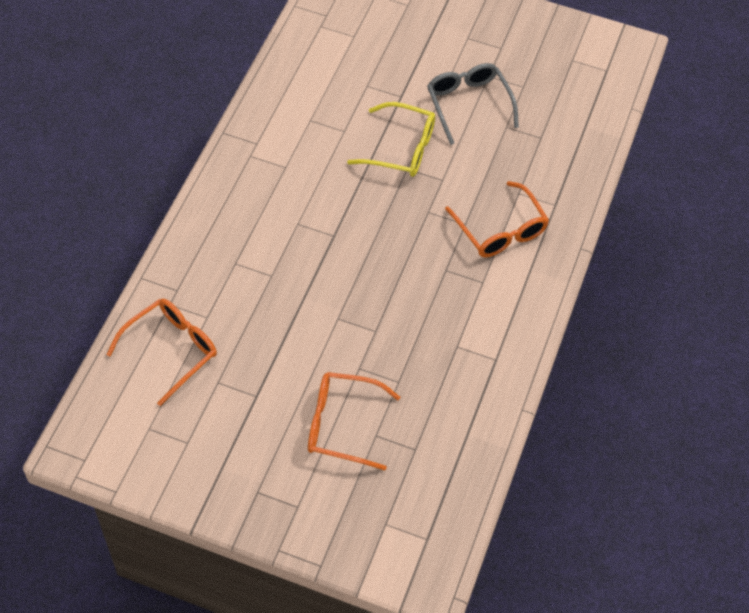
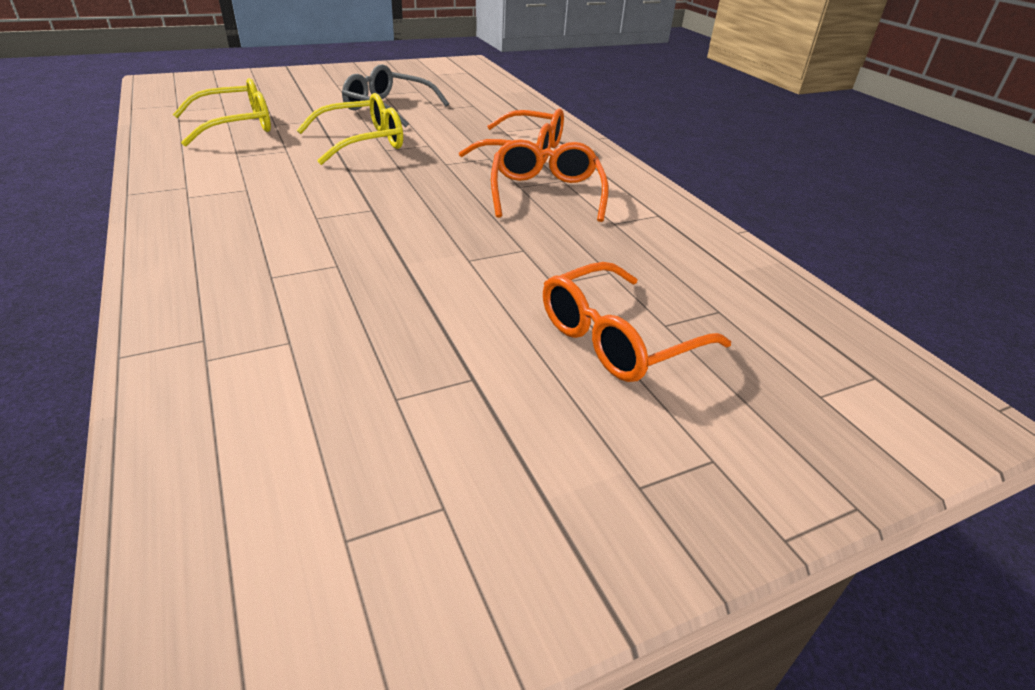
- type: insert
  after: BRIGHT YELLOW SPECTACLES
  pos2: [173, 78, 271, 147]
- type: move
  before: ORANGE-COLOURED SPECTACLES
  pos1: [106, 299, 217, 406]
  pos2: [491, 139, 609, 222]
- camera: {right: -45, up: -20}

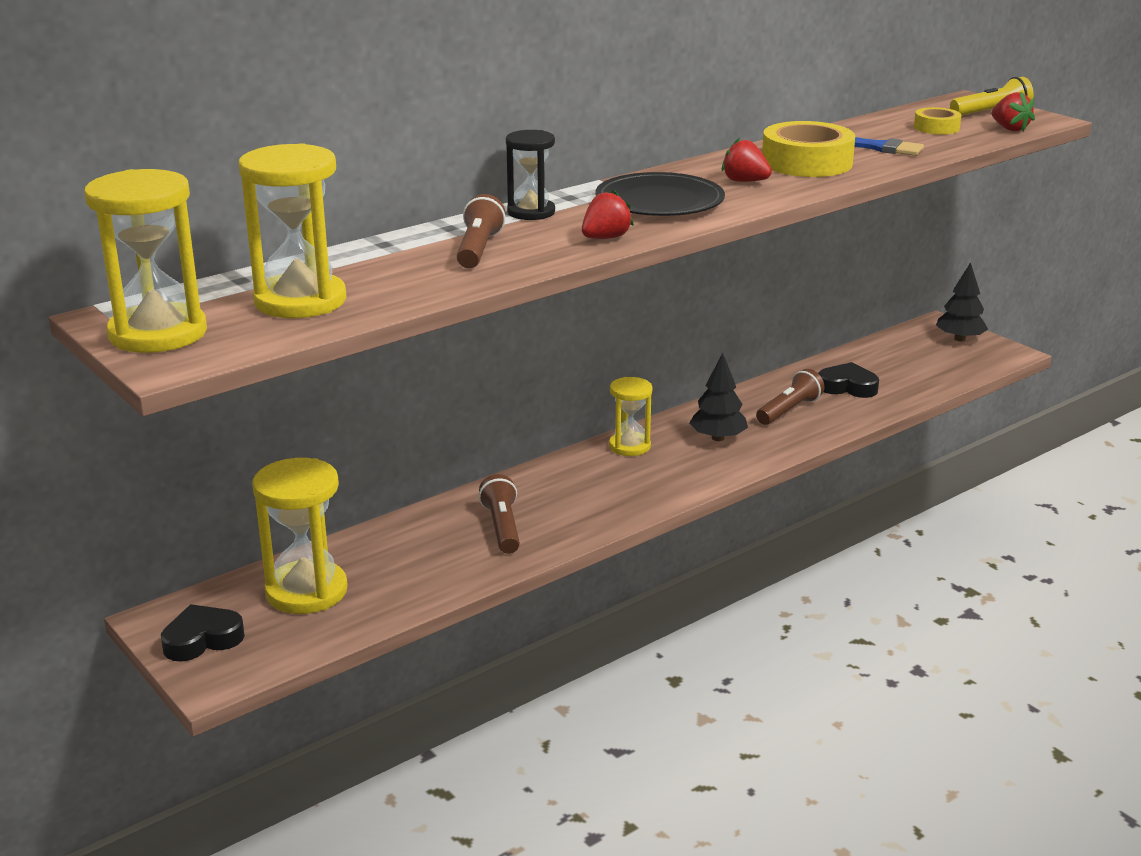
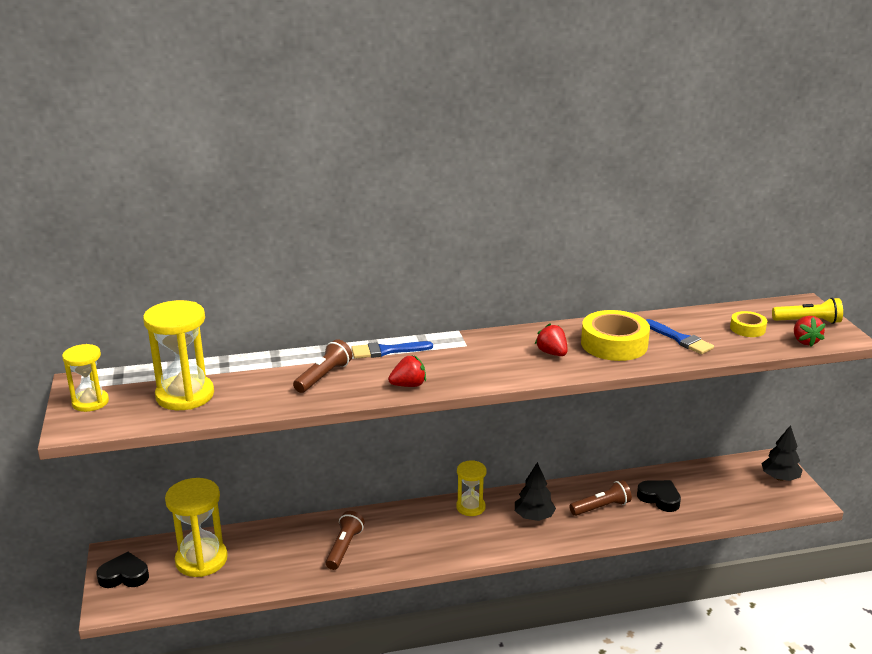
- type: resize
  before: BRIGHT YELLOW SANDGLASS
  pos1: [84, 169, 207, 353]
  pos2: [62, 344, 109, 412]
  scale: 0.61
- type: replace
  before: EBONY SANDGLASS
  after: ROYAL BLUE BRUSH
  pos1: [506, 130, 555, 220]
  pos2: [351, 341, 433, 359]
- type: delete
  before: EBONY FLAT DISH
  pos1: [595, 172, 725, 216]
- camera: {right: 25, up: 0}

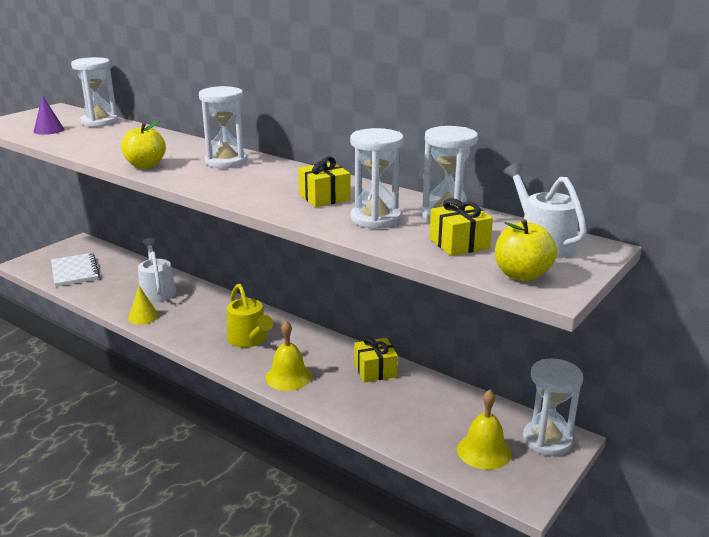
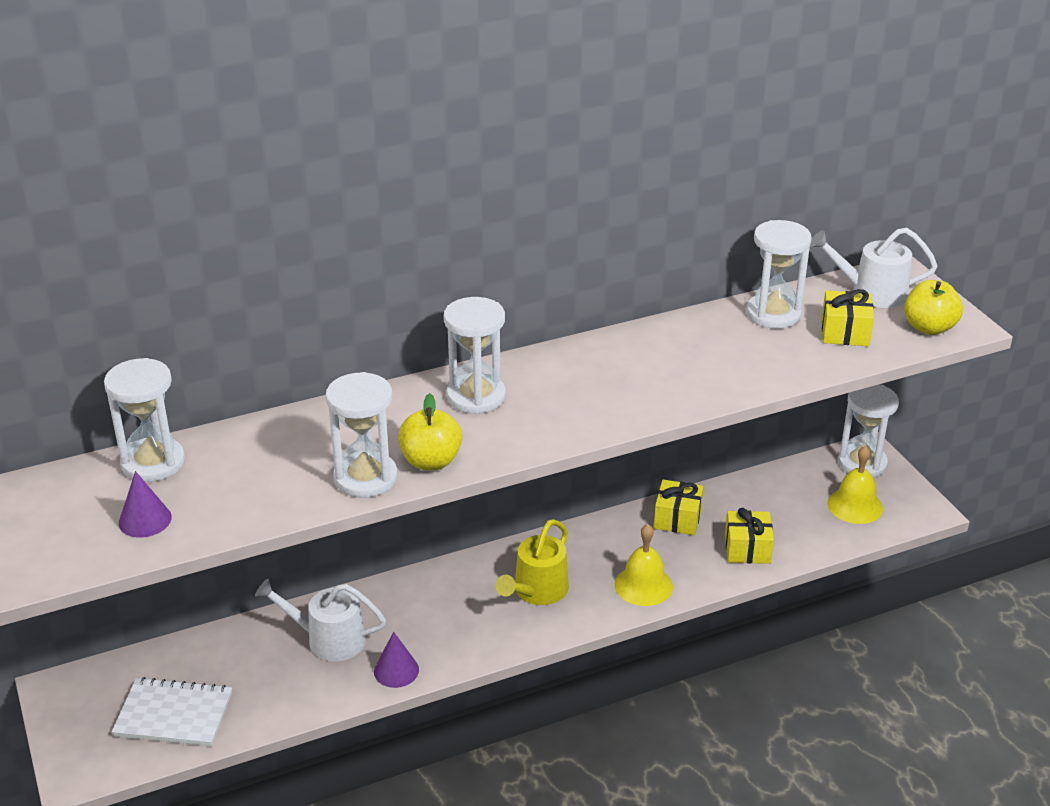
- type: move
  before: WHITE SANDGLASS
  pos1: [350, 128, 404, 229]
  pos2: [326, 372, 397, 498]
- type: recolor
  before: BRIGHT YELLOW SOLID CONE
  after: ROYAL PURPLE SOLID CONE
  pos1: [128, 286, 159, 325]
  pos2: [374, 632, 419, 688]
- type: rotate
  before: BRIGHT YELLOW SPRINKLING CAN
  pos1: [227, 283, 273, 348]
  pos2: [496, 519, 569, 605]
  turn: 120
- type: move
  before: BRIGHT YELLOW GIFT
  pos1: [298, 157, 350, 207]
  pos2: [725, 508, 774, 564]
- camera: {right: -60, up: 10}

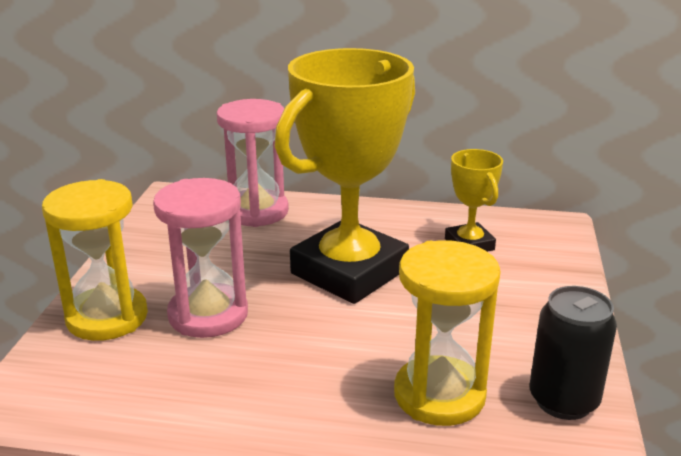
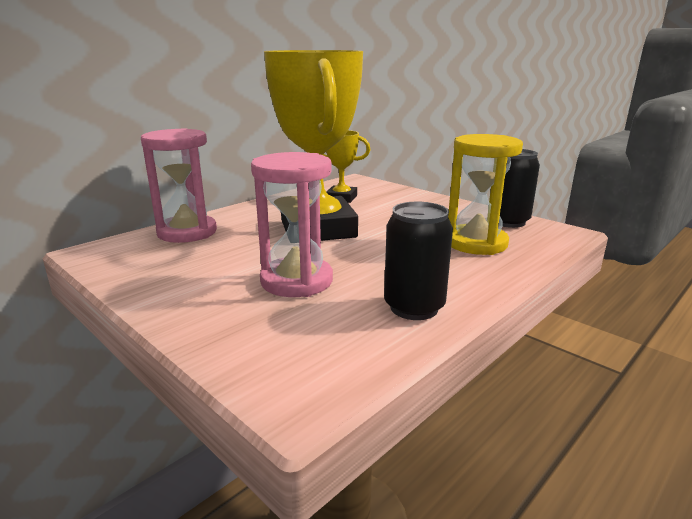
- type: insert
  after: EBONY TIN
  pos2: [384, 202, 453, 320]
- type: delete
  before: BRIGHT YELLOW SANDGLASS
  pos1: [42, 179, 148, 341]
- camera: {right: -55, up: -5}

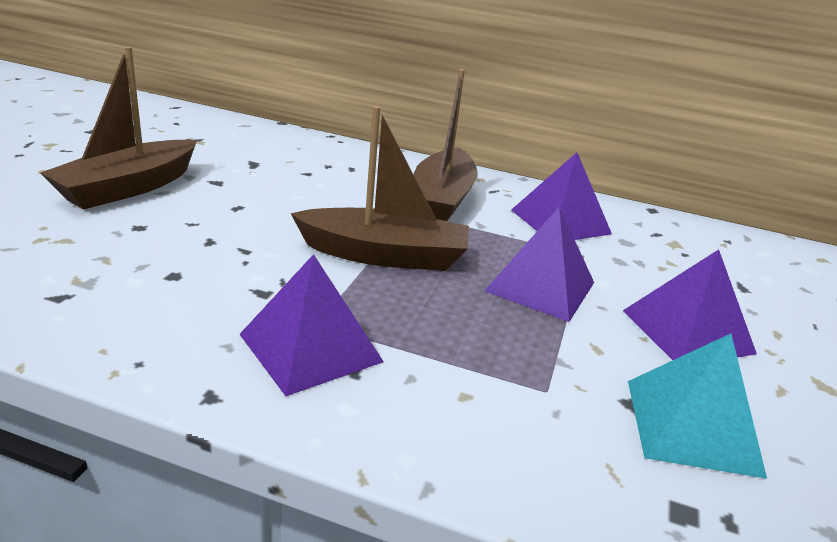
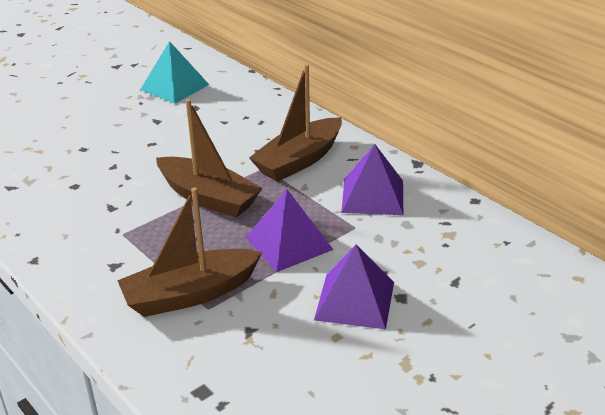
- type: move
  before: RUSSET BOAT
  pos1: [41, 47, 197, 209]
  pos2: [117, 187, 262, 317]
- type: move
  before: TEAL SOLID PYRAMID
  pos1: [628, 334, 767, 479]
  pos2: [140, 41, 209, 104]
- type: delete
  before: ROYAL PURPLE SOLID PYRAMID
  pos1: [240, 254, 384, 396]
- camera: {right: 35, up: 5}

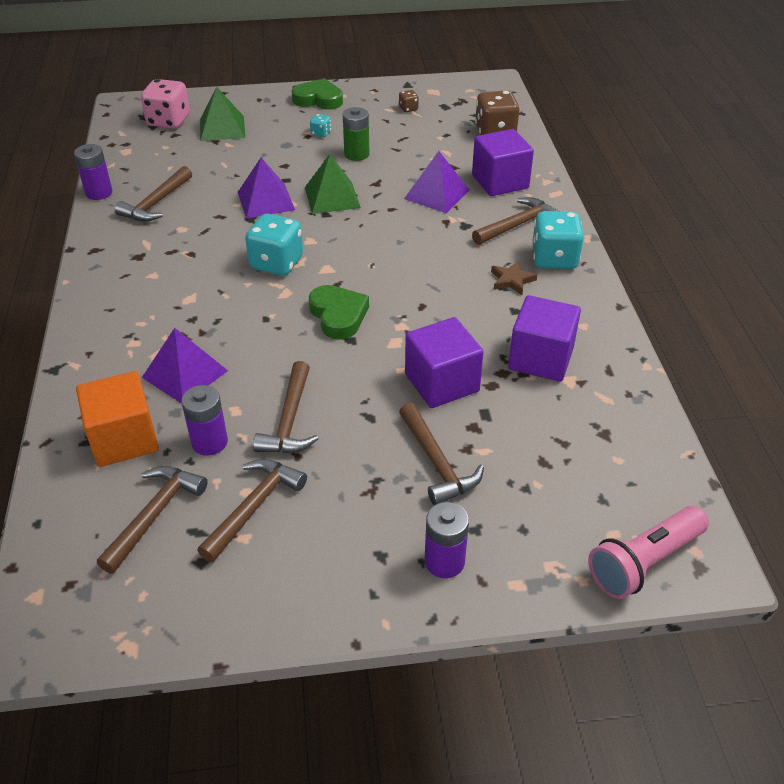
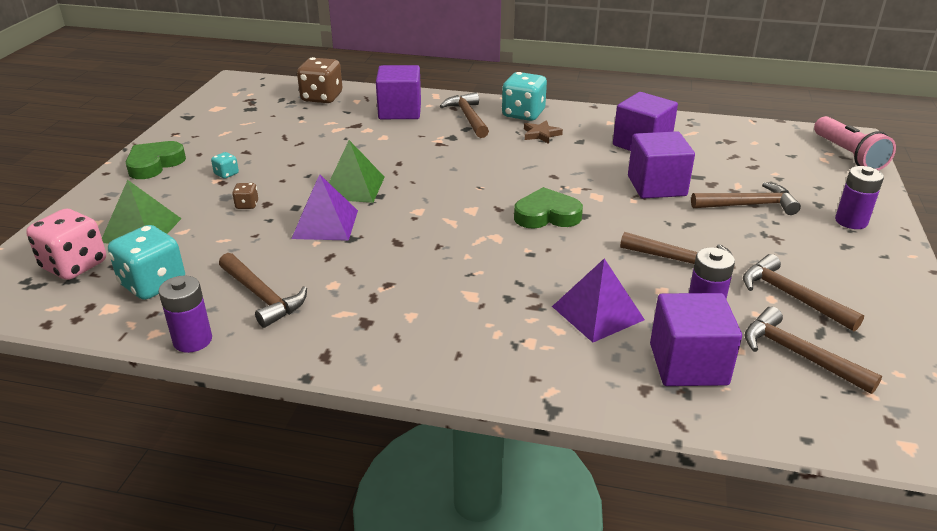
- type: move
  before: TEAL DICE
  pos1: [245, 214, 303, 276]
  pos2: [108, 225, 185, 300]
- type: move
  before: RUSSET DICE
  pos1: [399, 90, 419, 112]
  pos2: [232, 183, 258, 209]
- type: recolor
  before: ORANGE-COLOURED BLOCK
  after: ROYAL PURPLE BLOCK
  pos1: [76, 371, 159, 467]
  pos2: [650, 293, 742, 386]
- type: delete
  before: EMERALD POWER CELL
  pos1: [343, 107, 369, 161]
- type: delete
  before: ROYAL PURPLE SOLID PYRAMID
  pos1: [404, 151, 469, 213]
- camera: {right: -70, up: -10}

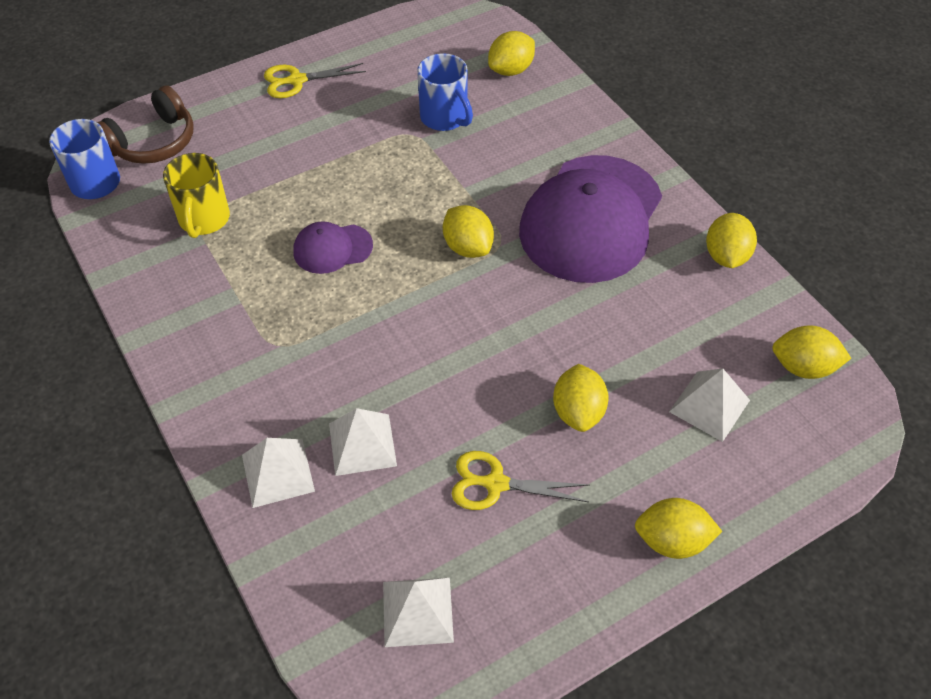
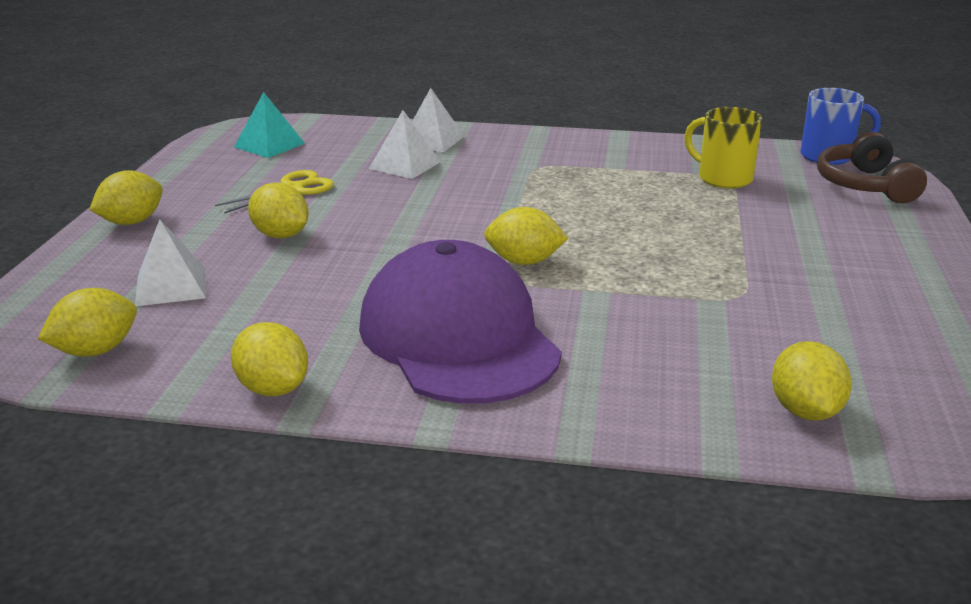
- type: recolor
  before: WHITE SOLID PYRAMID
  after: TEAL SOLID PYRAMID
  pos1: [383, 578, 454, 647]
  pos2: [234, 92, 305, 158]
- type: delete
  before: BRIGHT YELLOW SHEARS
  pos1: [264, 63, 366, 98]
- type: delete
  before: ROYAL PURPLE BASEBALL CAP
  pos1: [293, 221, 373, 274]
- type: delete
  before: ROYAL BLUE TEA MUG
  pos1: [417, 53, 473, 131]
- camera: {right: 130, up: -25}

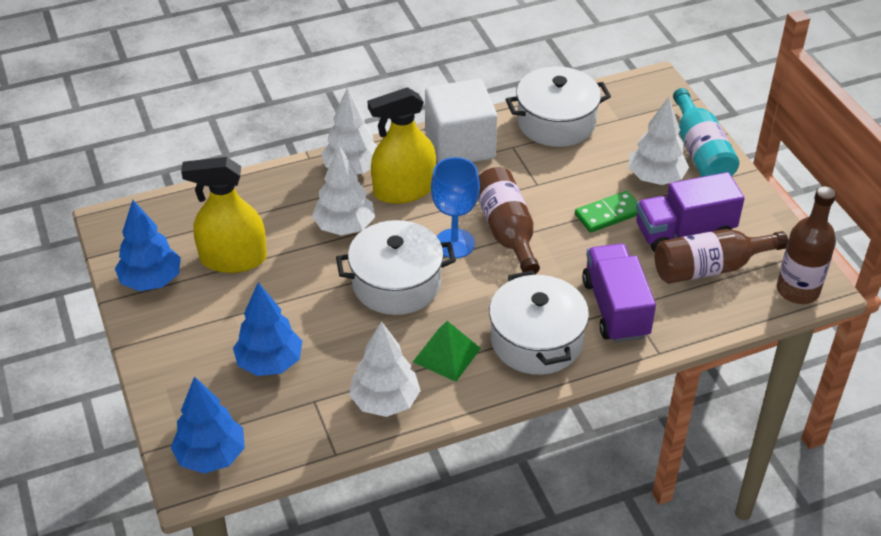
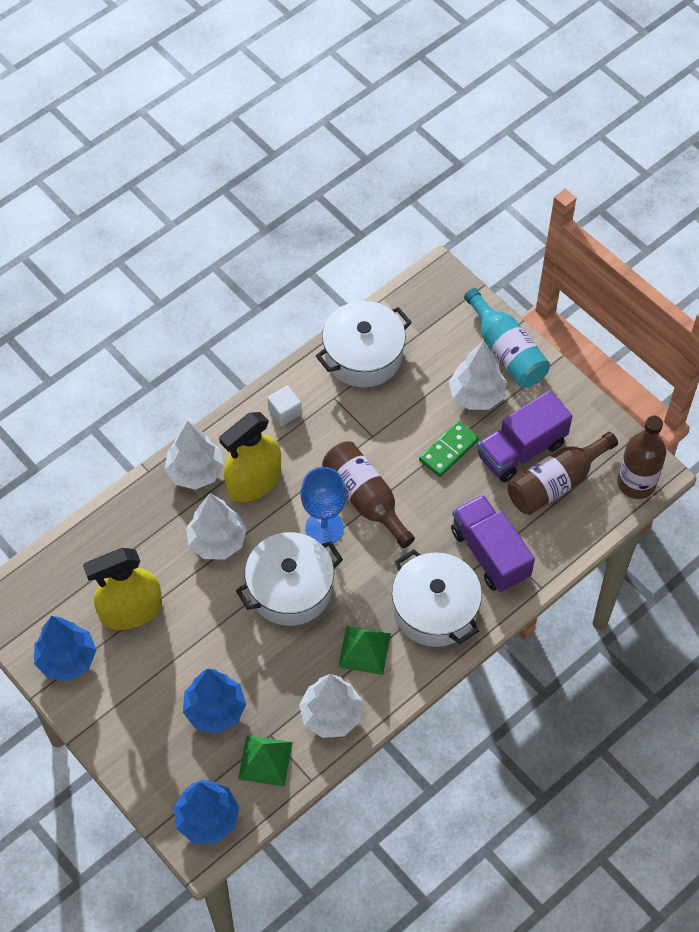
- type: insert
  after: EMERALD SOLID PYRAMID
  pos2: [238, 735, 293, 787]
- type: resize
  before: WHITE BLOCK
  pos1: [425, 79, 497, 163]
  pos2: [267, 386, 302, 426]
  scale: 0.43
- camera: {right: -20, up: 15}

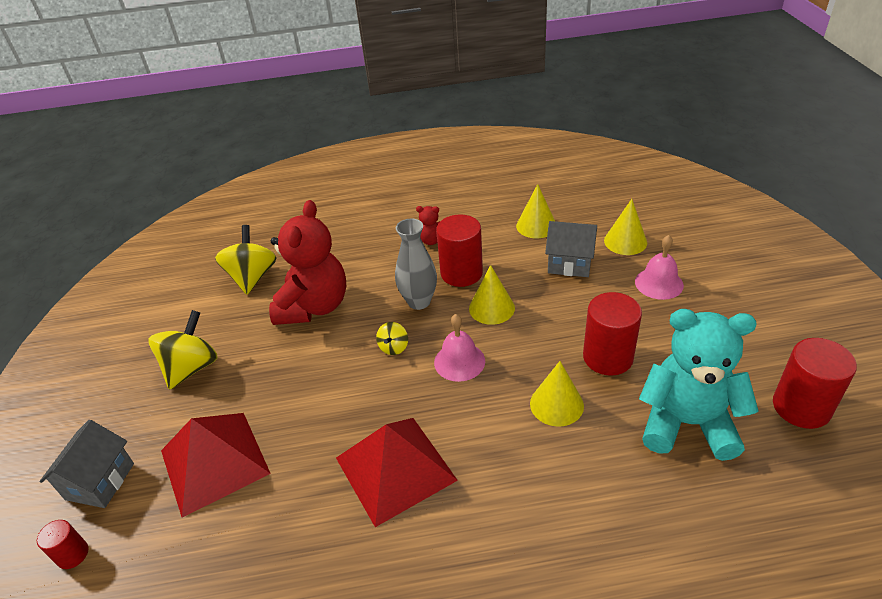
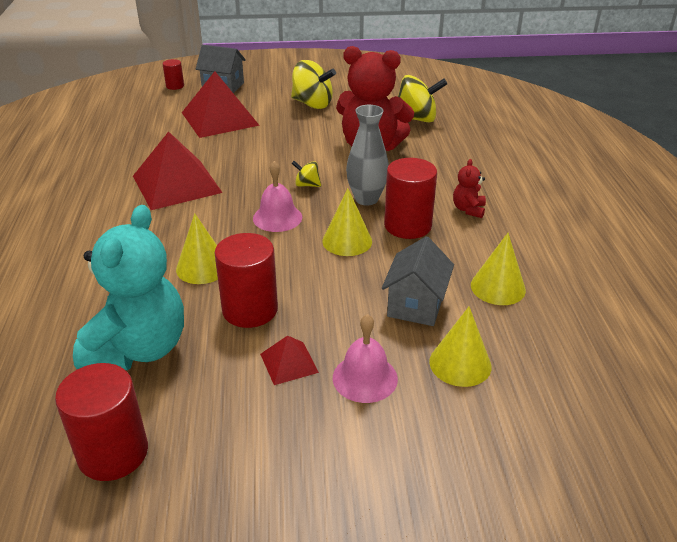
- type: insert
  after: SCARLET SOLID PYRAMID
  pos2: [260, 336, 319, 385]
- camera: {right: 90, up: -5}

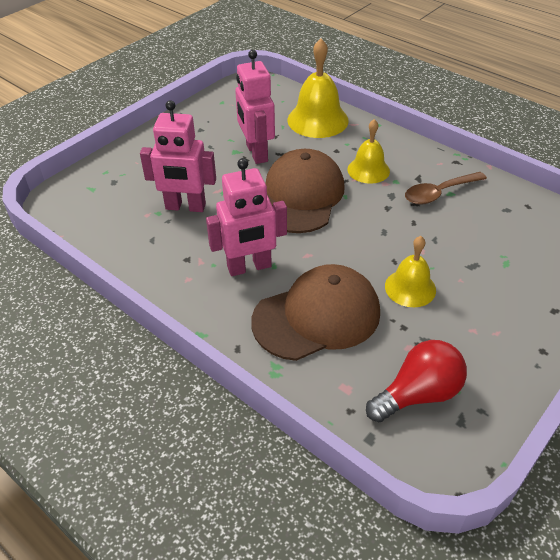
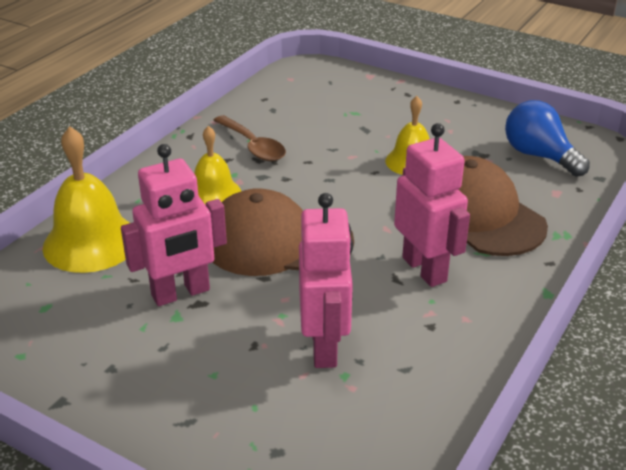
- type: recolor
  before: SCARLET LIGHTBULB
  after: ROYAL BLUE LIGHTBULB
  pos1: [366, 340, 467, 422]
  pos2: [505, 100, 590, 177]
- camera: {right: -100, up: -10}

